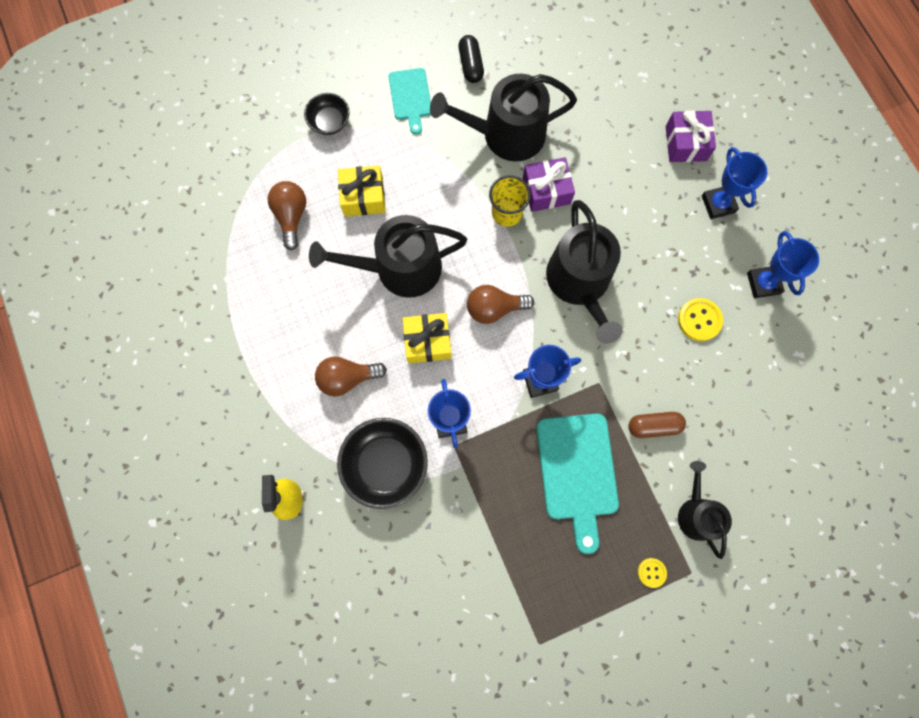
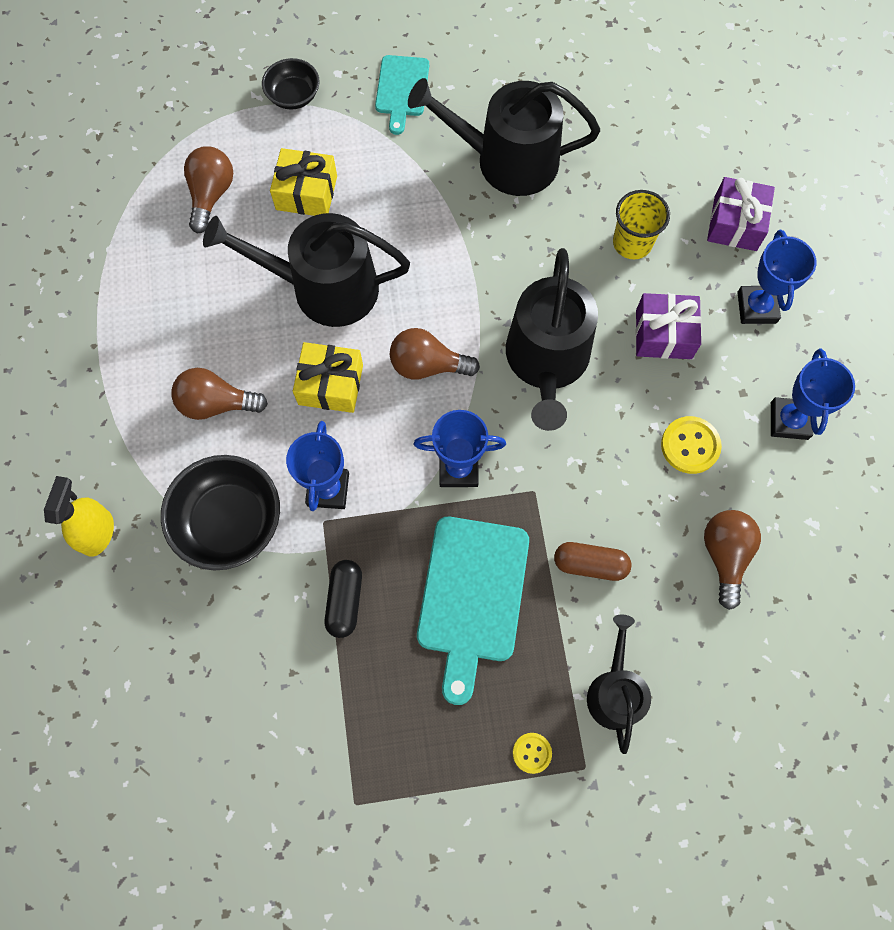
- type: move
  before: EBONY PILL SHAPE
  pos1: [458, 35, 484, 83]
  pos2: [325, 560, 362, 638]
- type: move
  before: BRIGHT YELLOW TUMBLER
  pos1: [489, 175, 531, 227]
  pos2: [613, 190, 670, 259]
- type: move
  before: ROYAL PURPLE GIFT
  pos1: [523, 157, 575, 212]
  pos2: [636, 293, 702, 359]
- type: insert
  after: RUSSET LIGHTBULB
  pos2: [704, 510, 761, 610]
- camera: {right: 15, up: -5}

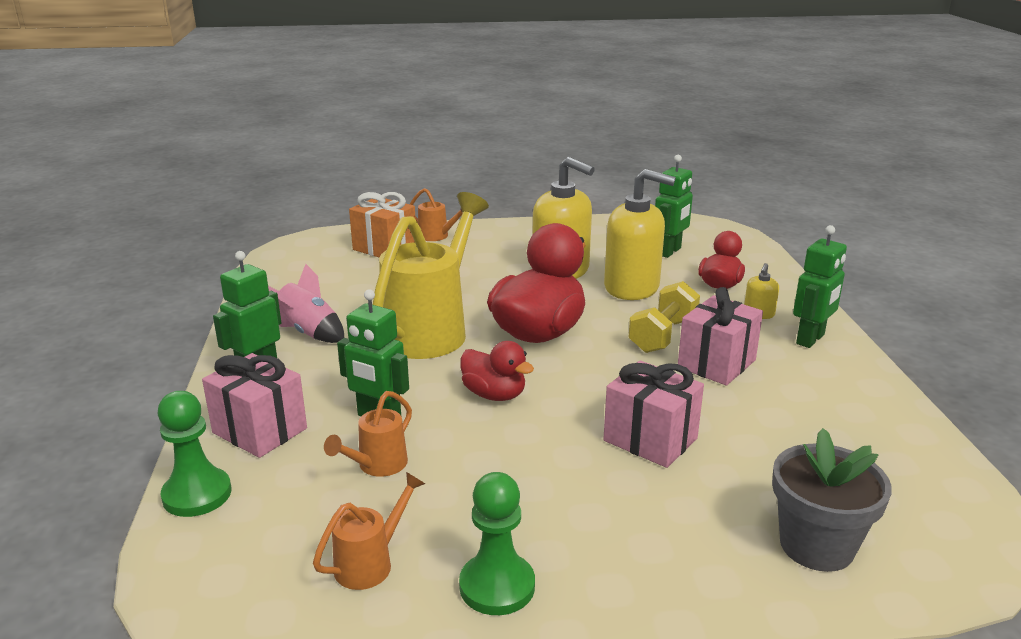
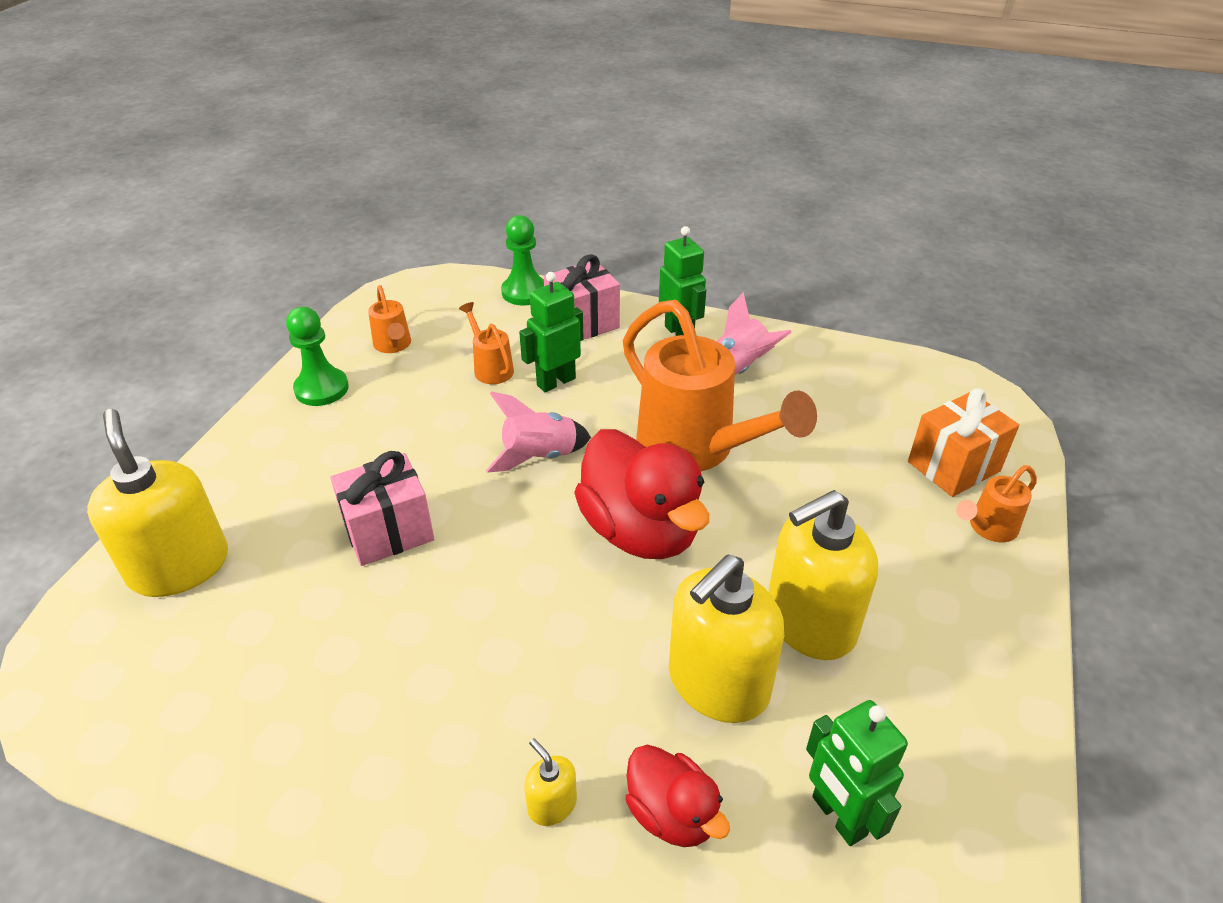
- type: replace
  before: GRAY PLANT POT
  after: BRIGHT YELLOW PUMP BOTTLE
  pos1: [772, 428, 892, 572]
  pos2: [87, 409, 228, 597]
- type: replace
  before: SCARLET DUCK
  after: ROSY SPACESHIP
  pos1: [461, 341, 534, 401]
  pos2: [486, 391, 591, 473]
- type: recolor
  before: BRIGHT YELLOW SPRINKLING CAN
  after: ORANGE-COLOURED SPRINKLING CAN
  pos1: [373, 192, 489, 359]
  pos2: [623, 300, 817, 471]
- type: delete
  before: BRIGHT YELLOW HAND WEIGHT
  pos1: [628, 281, 700, 353]
- type: delete
  before: ROSY GIFT
  pos1: [678, 287, 763, 385]
- type: delete
  before: EMERALD TOY ROBOT
  pos1: [793, 225, 847, 348]
- camera: {right: 115, up: 15}

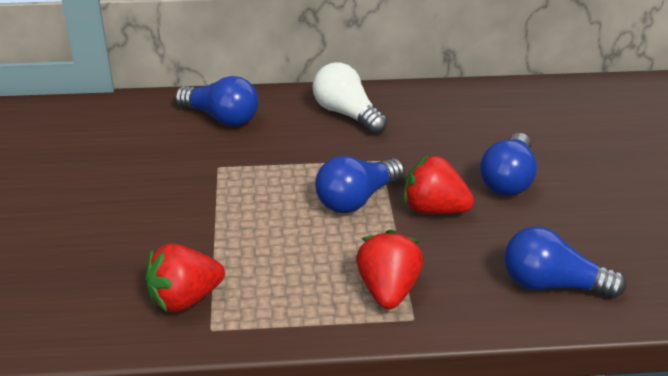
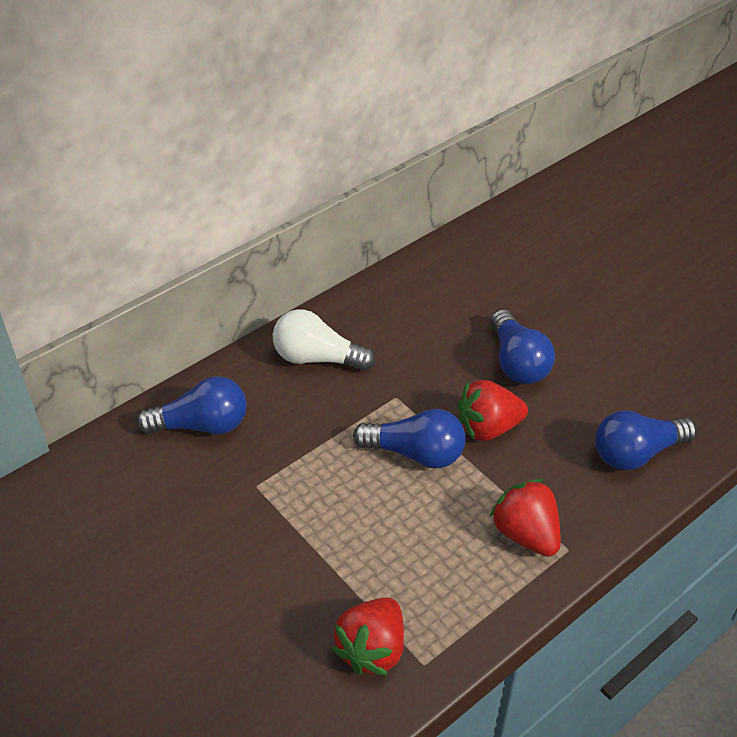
- type: rotate
  before: ROYAL BLUE LIGHTBULB
  pos1: [315, 156, 405, 213]
  pos2: [353, 409, 466, 468]
  turn: -90
- camera: {right: -35, up: 10}

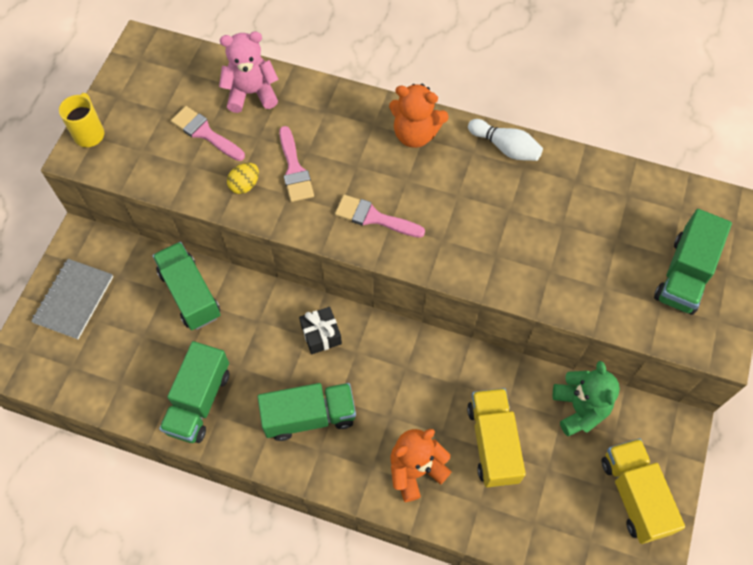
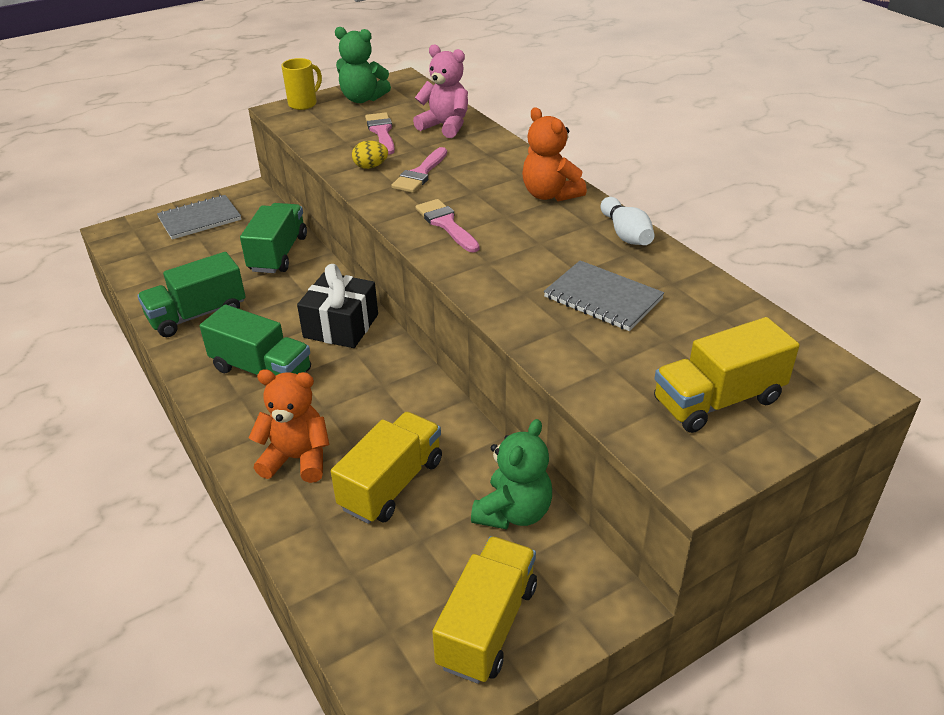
- type: resize
  before: EBONY GIFT
  pos1: [299, 307, 342, 354]
  pos2: [297, 264, 378, 348]
  scale: 1.57
- type: insert
  after: EMERALD TEDDY
  pos2: [335, 27, 391, 103]
- type: insert
  after: GRAY NOTEBOOK
  pos2: [544, 260, 664, 331]
- type: recolor
  before: EMERALD LORRY
  after: BRIGHT YELLOW LORRY
  pos1: [654, 209, 732, 315]
  pos2: [654, 317, 800, 433]
- camera: {right: 40, up: -25}

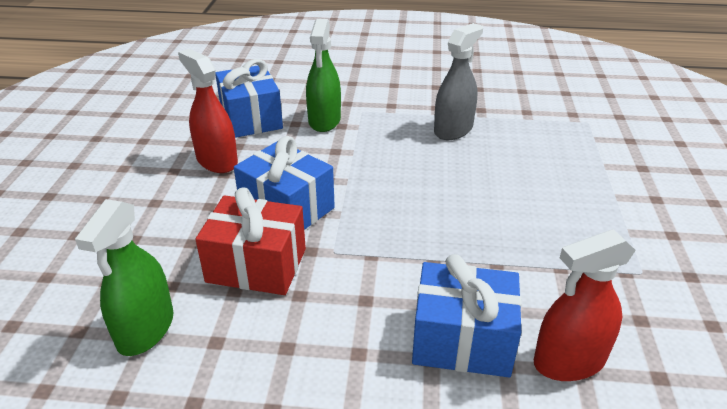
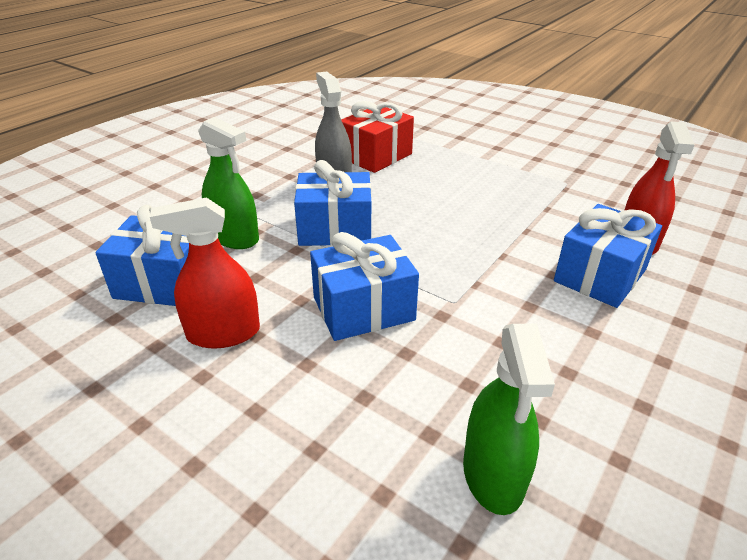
- type: insert
  after: ROYAL BLUE GIFT
  pos2: [294, 160, 371, 246]
- type: move
  before: SCARLET GIFT
  pos1: [195, 187, 306, 295]
  pos2: [341, 101, 414, 173]
- type: rotate
  before: EMERALD SPRAY BOTTLE
  pos1: [75, 199, 174, 356]
  pos2: [463, 324, 555, 515]
  turn: 45
- camera: {right: -60, up: 0}

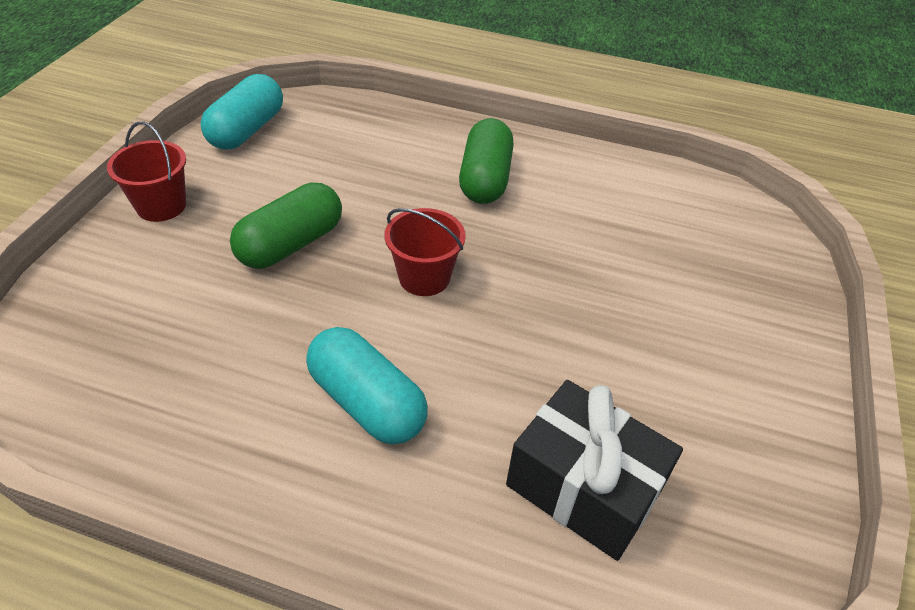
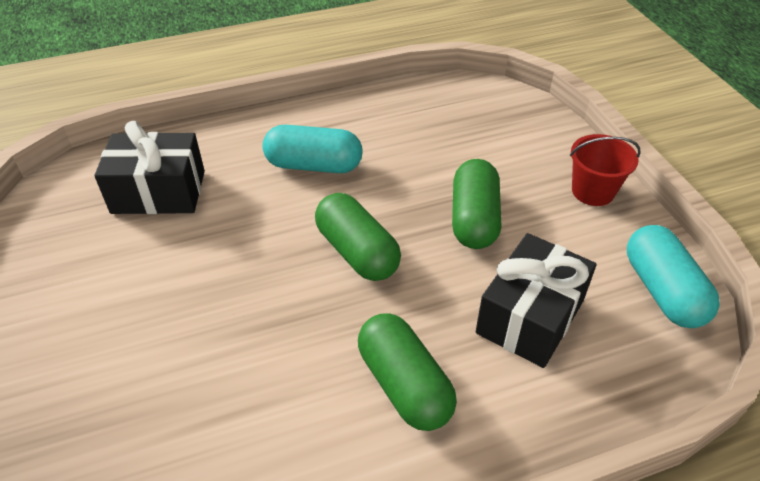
- type: replace
  before: SCARLET BUCKET
  after: EMERALD PILL SHAPE
  pos1: [385, 208, 466, 296]
  pos2: [315, 193, 401, 281]
- type: insert
  after: EBONY GIFT
  pos2: [476, 233, 597, 368]
- camera: {right: 145, up: 0}

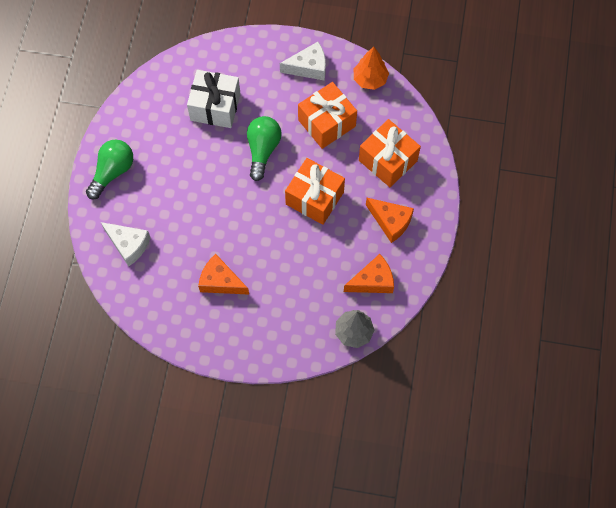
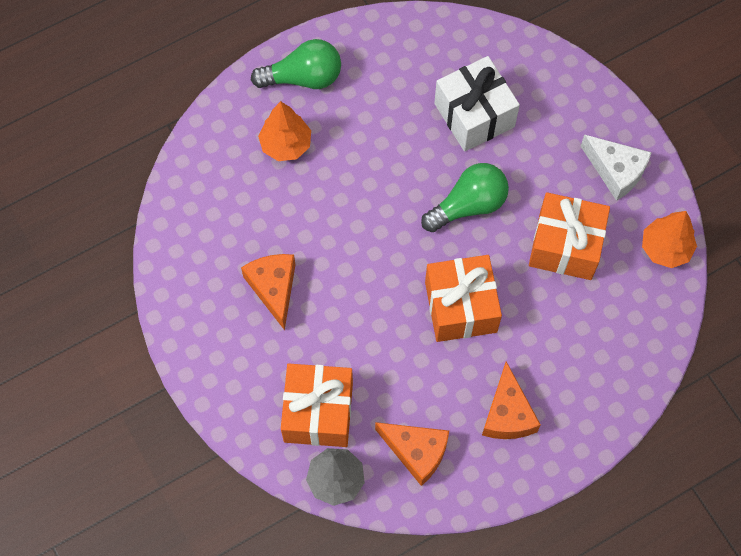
- type: insert
  after: ORANGE-COLOURED TOY TREE
  pos2: [258, 101, 311, 161]
- type: move
  before: ORANGE-COLOURED GIFT
  pos1: [359, 119, 421, 187]
  pos2: [281, 363, 353, 447]
- type: delete
  before: WHITE CHEESE
  pos1: [101, 222, 151, 267]
- camera: {right: 50, up: 0}

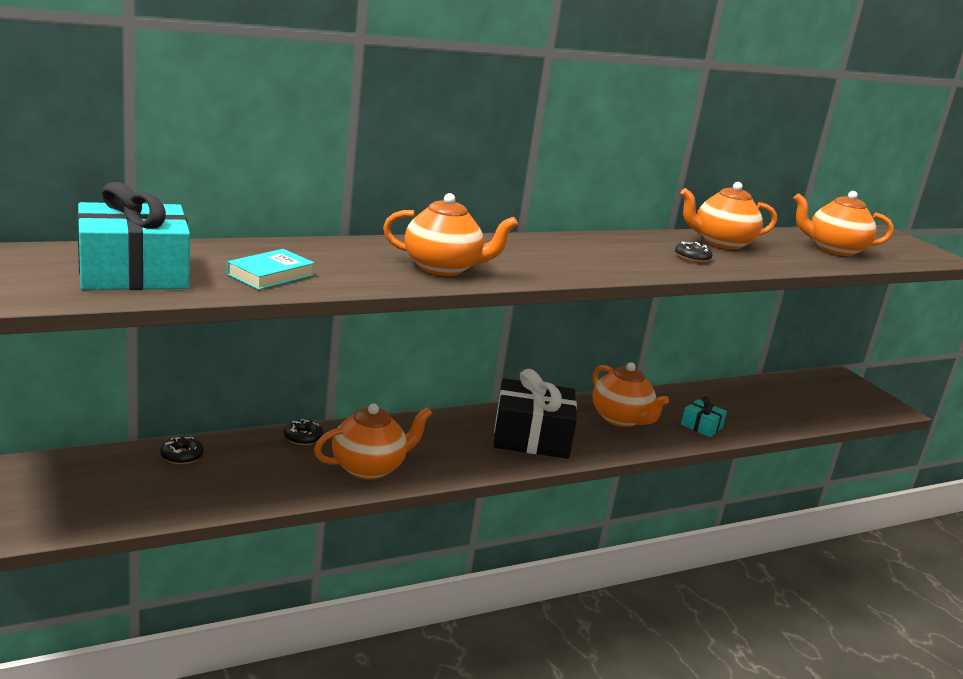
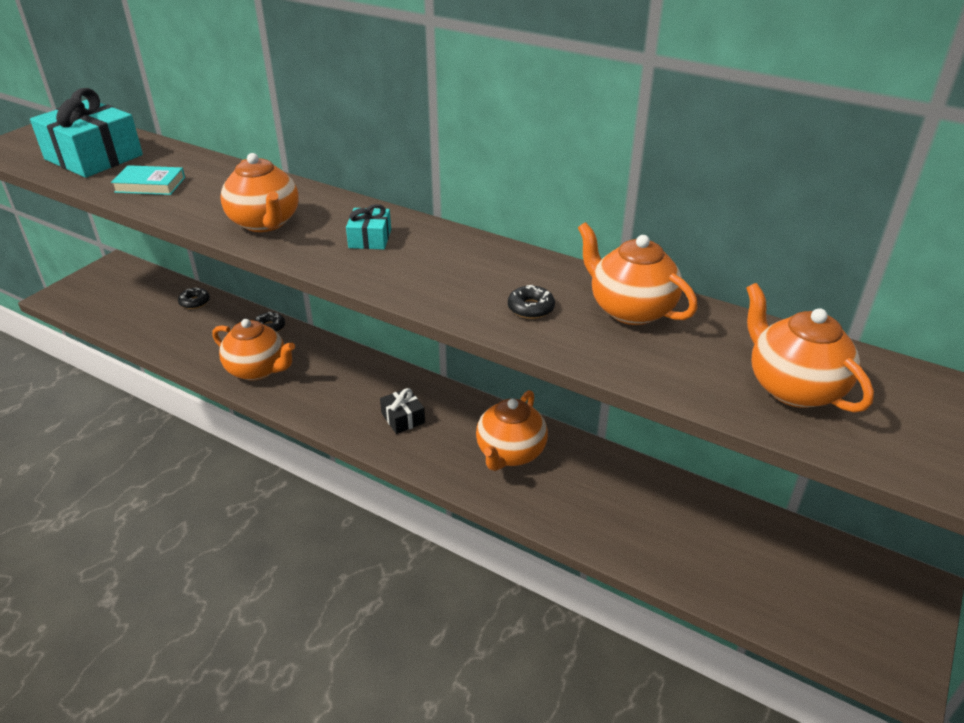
- type: move
  before: TEAL GIFT
  pos1: [681, 397, 727, 437]
  pos2: [346, 204, 391, 250]
- type: resize
  before: EBONY GIFT
  pos1: [494, 369, 577, 459]
  pos2: [380, 388, 425, 434]
  scale: 0.47
- camera: {right: 60, up: 15}

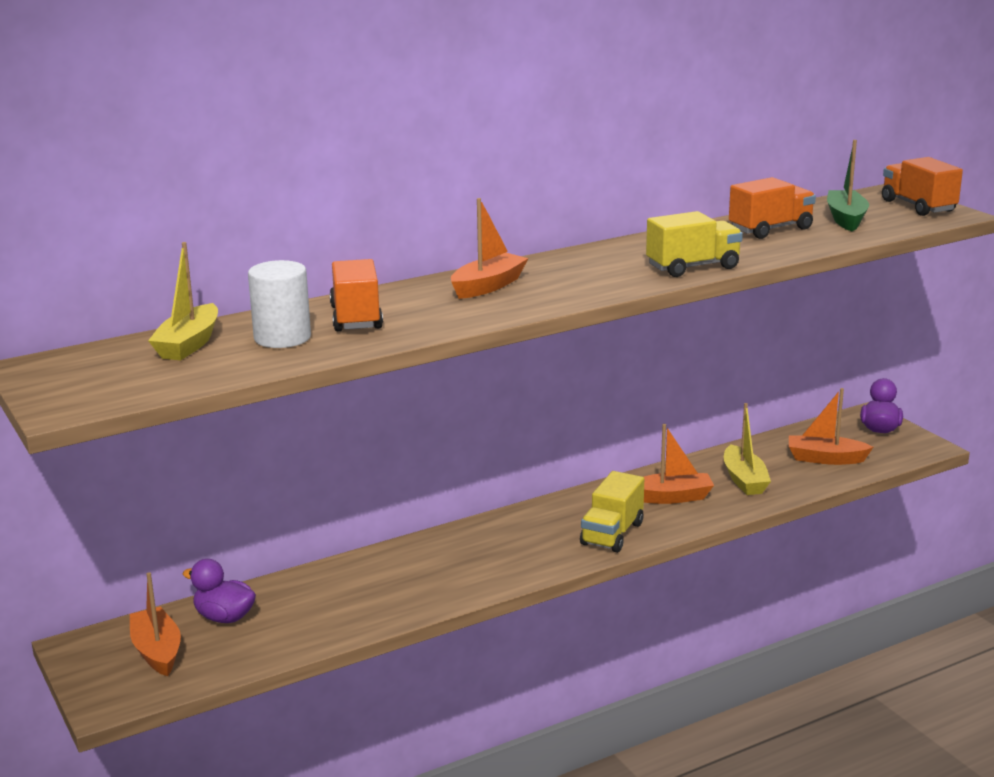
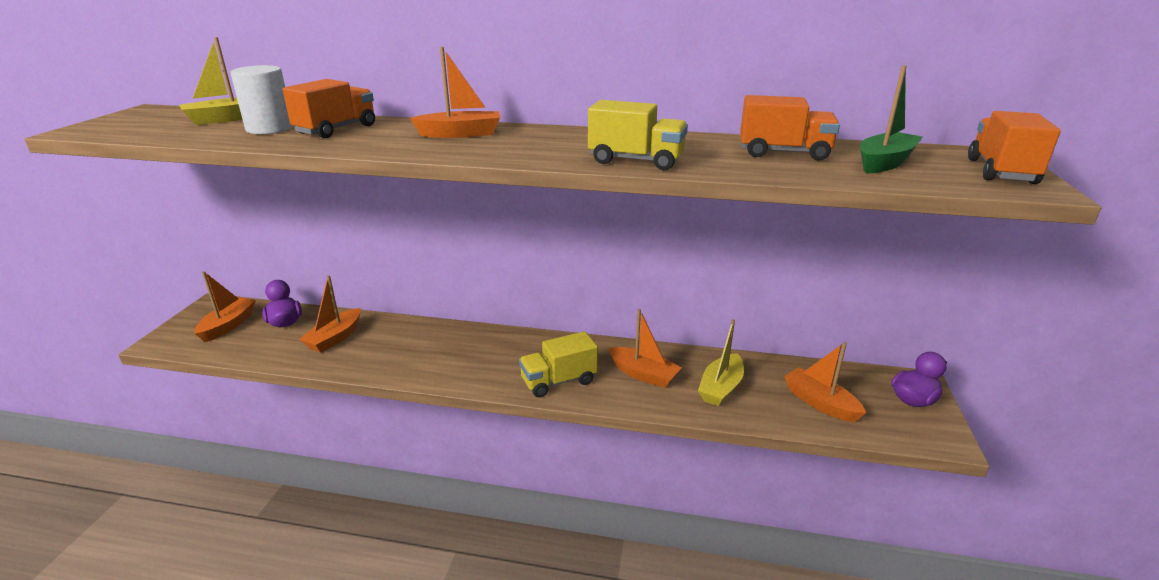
- type: insert
  after: ORANGE-COLOURED BOAT
  pos2: [299, 275, 361, 353]
- camera: {right: 40, up: 5}

